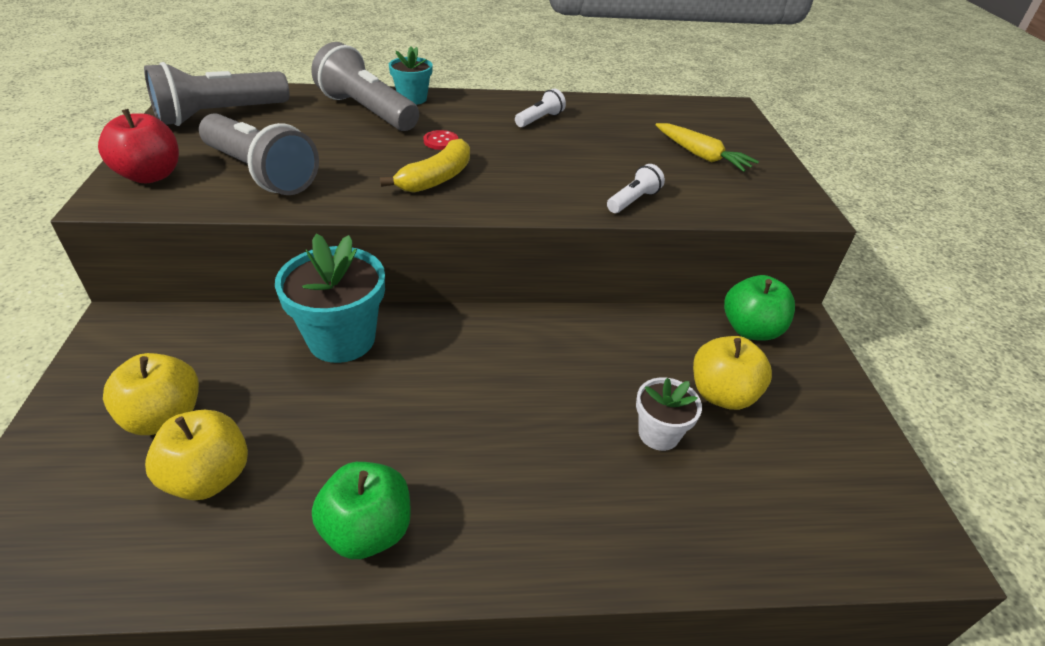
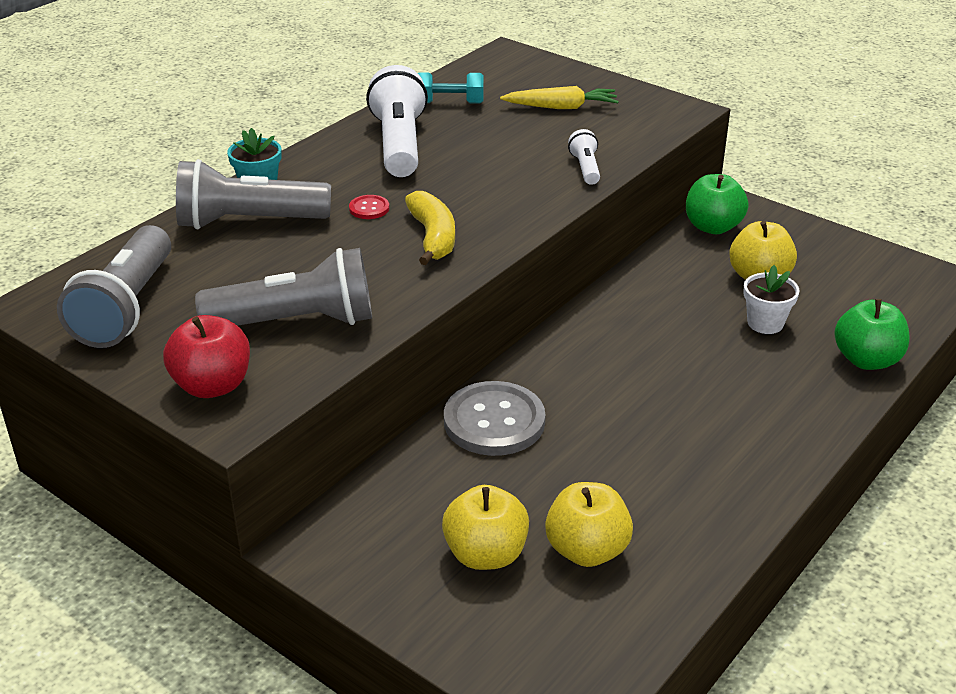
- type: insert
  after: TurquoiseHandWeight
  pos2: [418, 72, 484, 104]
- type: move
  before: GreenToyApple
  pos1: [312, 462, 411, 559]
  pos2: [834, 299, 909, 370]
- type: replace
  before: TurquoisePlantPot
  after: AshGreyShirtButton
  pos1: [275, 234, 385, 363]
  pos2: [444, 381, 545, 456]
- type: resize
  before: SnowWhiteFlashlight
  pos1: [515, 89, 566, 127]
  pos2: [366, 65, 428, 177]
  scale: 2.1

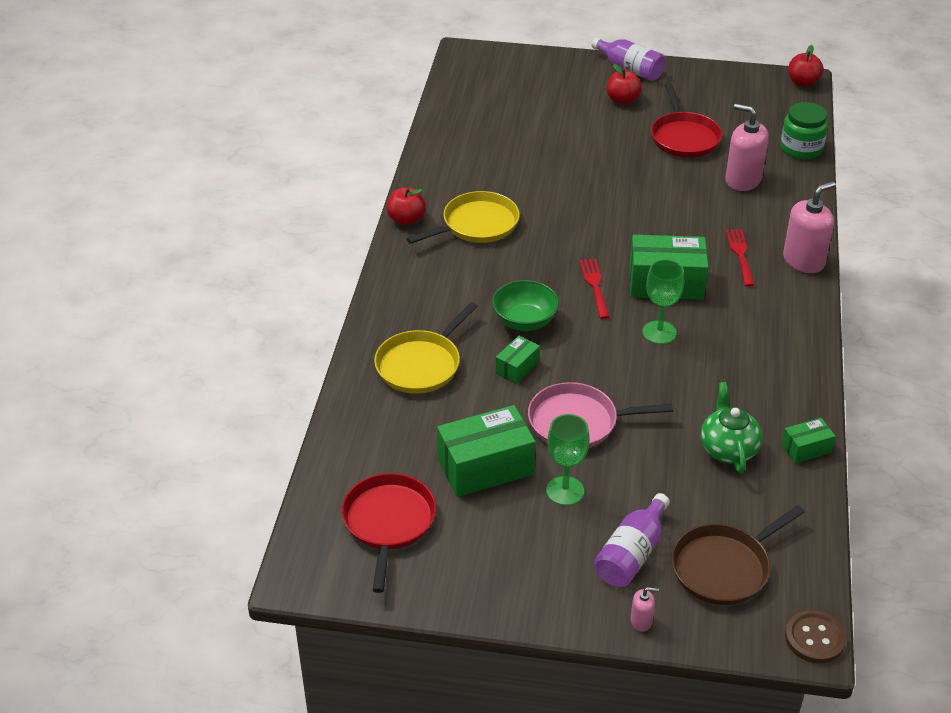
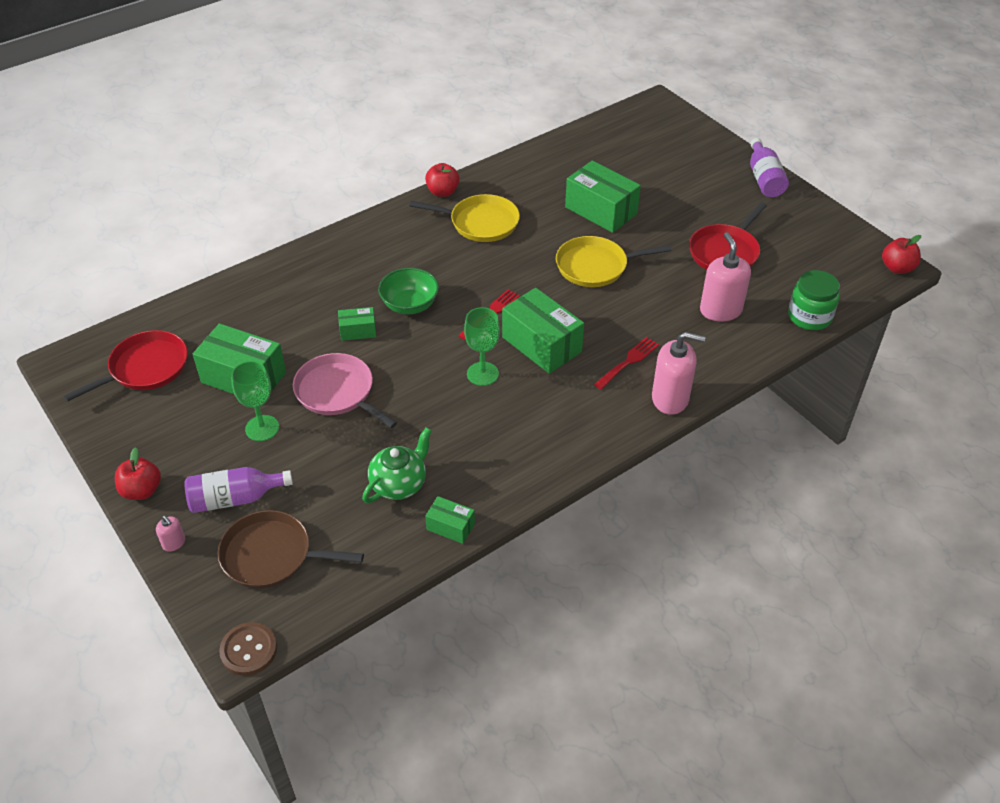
- type: insert
  after: GreenBox
  pos2: [565, 161, 641, 233]
- type: move
  before: YellowFryingPan
  pos1: [374, 302, 478, 394]
  pos2: [556, 236, 671, 287]
- type: move
  before: RedToyApple
  pos1: [607, 64, 642, 105]
  pos2: [115, 447, 161, 500]

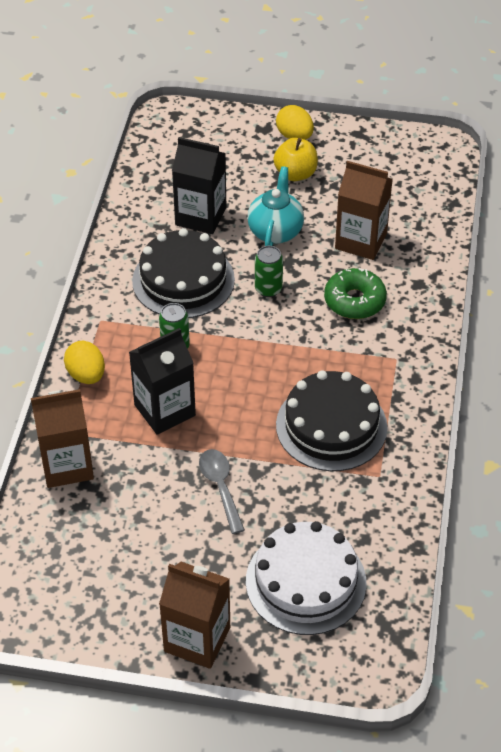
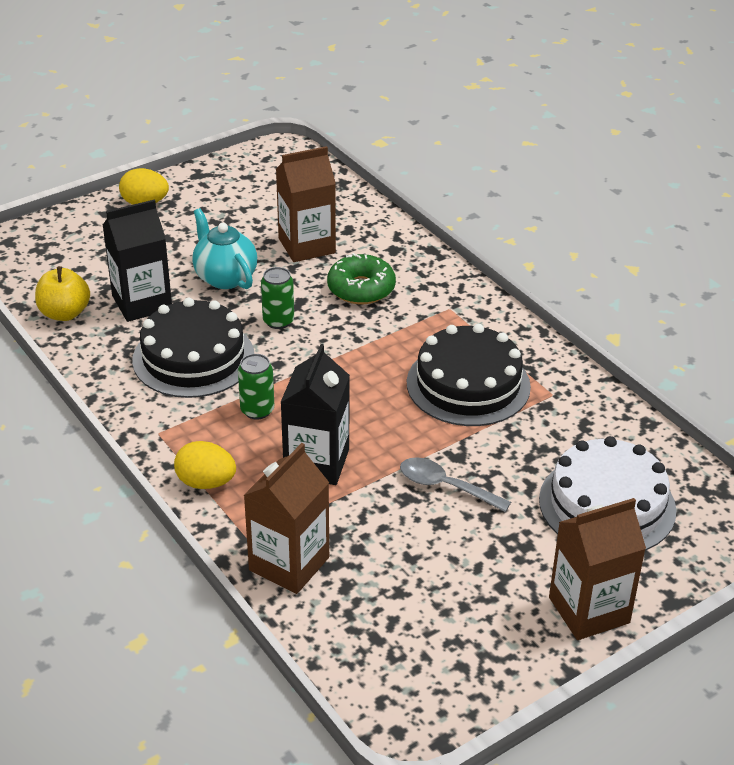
- type: move
  before: YellowToyApple
  pos1: [273, 138, 318, 181]
  pos2: [35, 266, 90, 321]

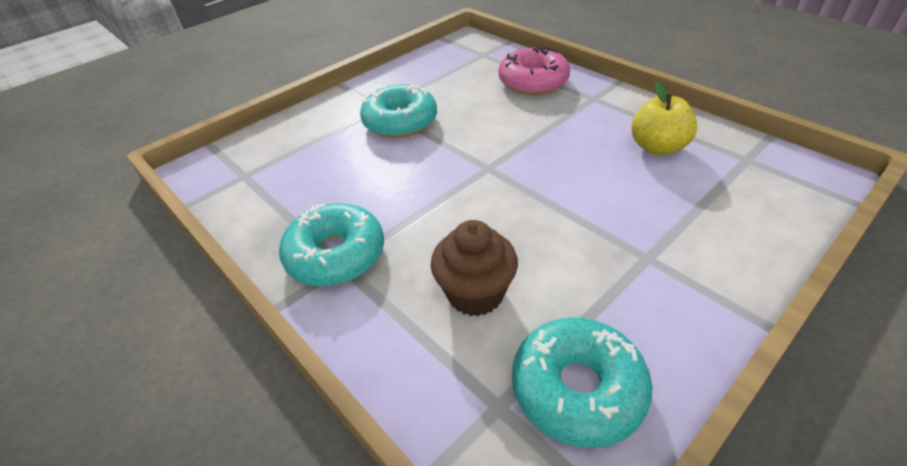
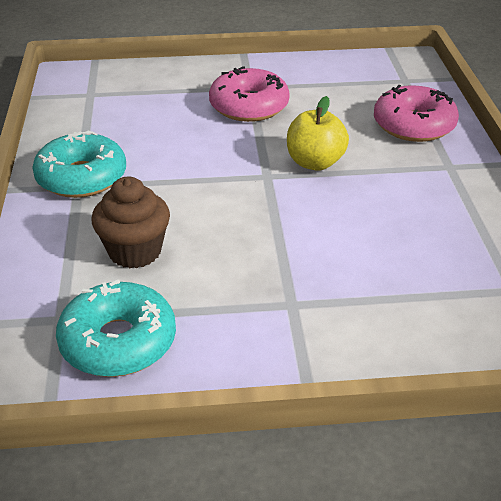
- type: move
  before: YellowToyApple
  pos1: [631, 82, 697, 156]
  pos2: [287, 96, 349, 171]
- type: recolor
  before: TurquoiseDoughnut
  after: RosyDoughnut
  pos1: [360, 84, 437, 138]
  pos2: [209, 66, 290, 122]

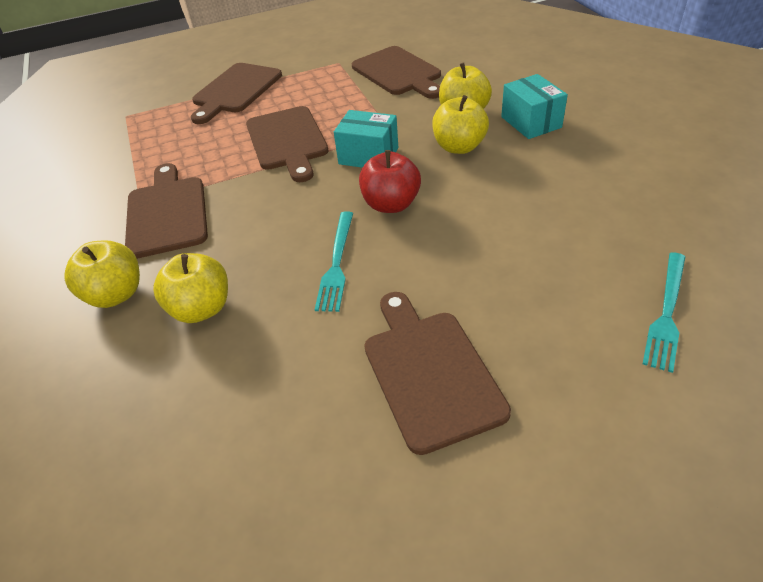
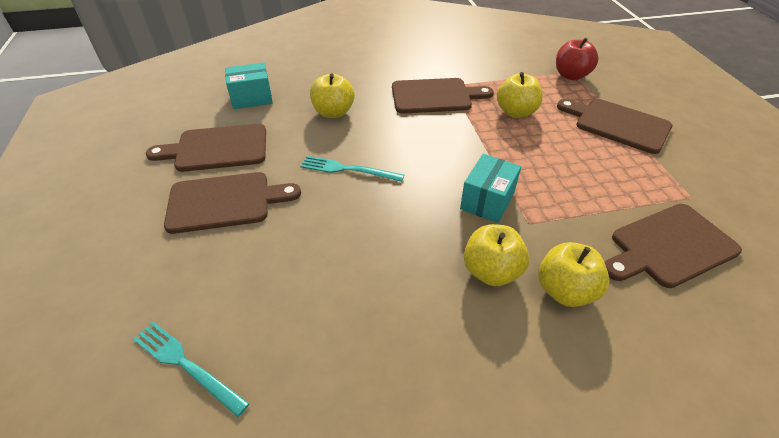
- type: move
  before: YellowToyApple
  pos1: [64, 240, 140, 308]
  pos2: [497, 72, 543, 118]
- type: move
  before: BrownChoppingBoard
  pos1: [246, 106, 328, 182]
  pos2: [146, 124, 266, 172]
- type: move
  before: RedToyApple
  pos1: [359, 150, 421, 213]
  pos2: [556, 38, 599, 80]
- type: move
  before: TurquoiseBox
  pos1: [501, 74, 568, 139]
  pos2: [225, 62, 273, 109]

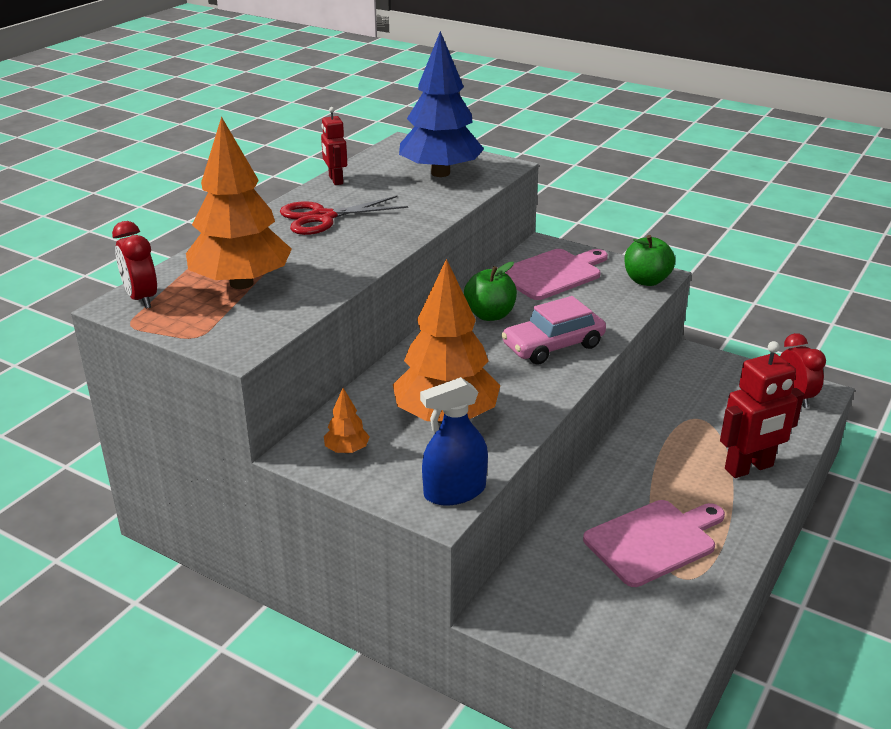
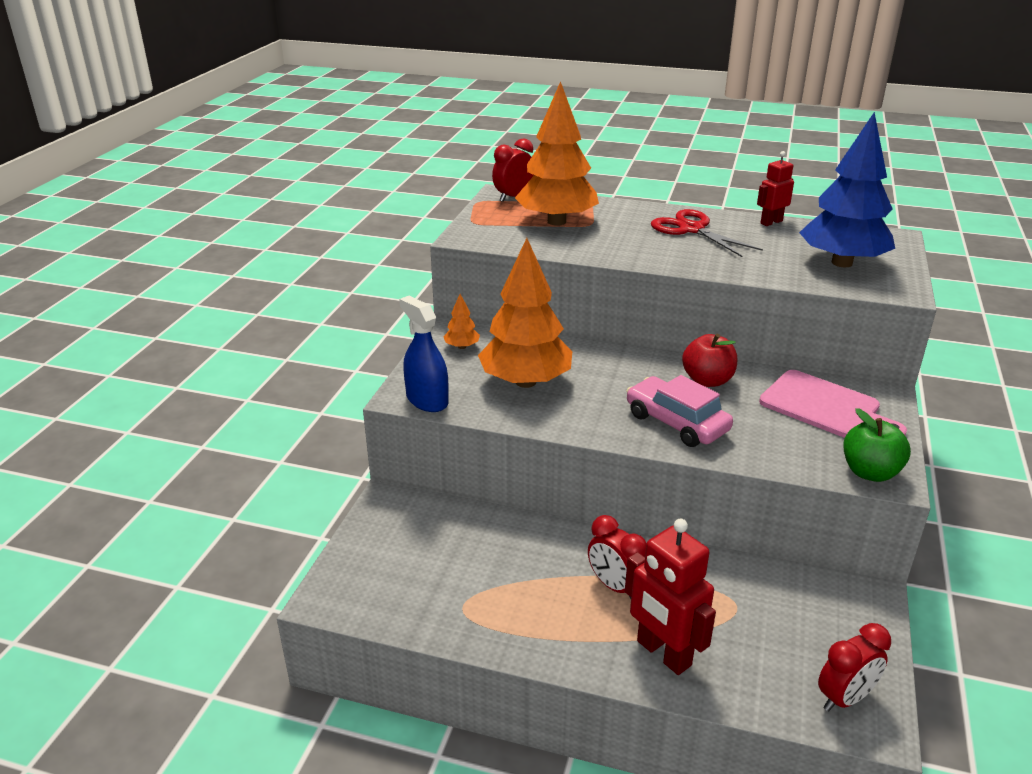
- type: delete
  before: RosyChoppingBoard
  pos1: [583, 500, 725, 587]
- type: insert
  after: RedBedsideClock
  pos2: [588, 515, 647, 599]
- type: recolor
  before: GreenToyApple
  after: RedToyApple
  pos1: [464, 262, 517, 321]
  pos2: [682, 334, 737, 387]

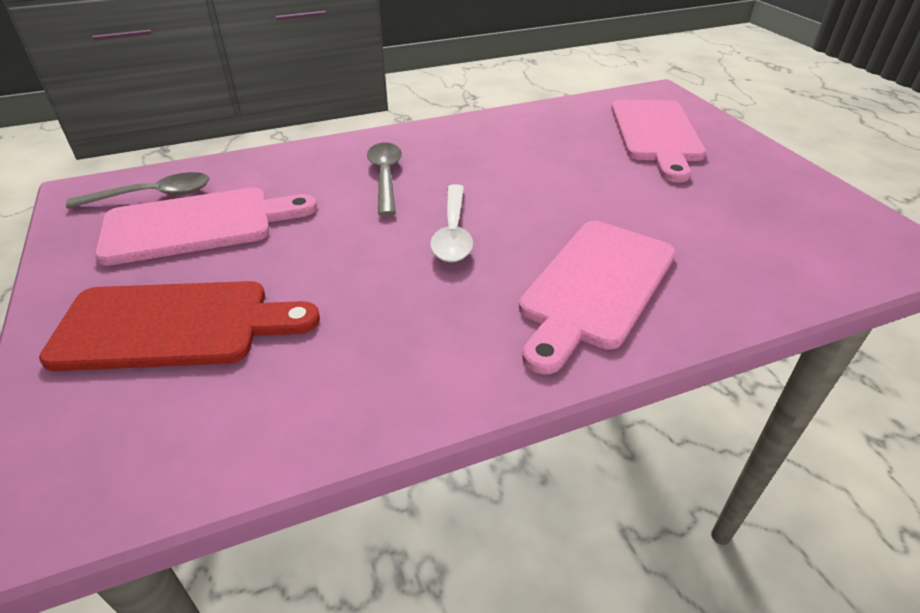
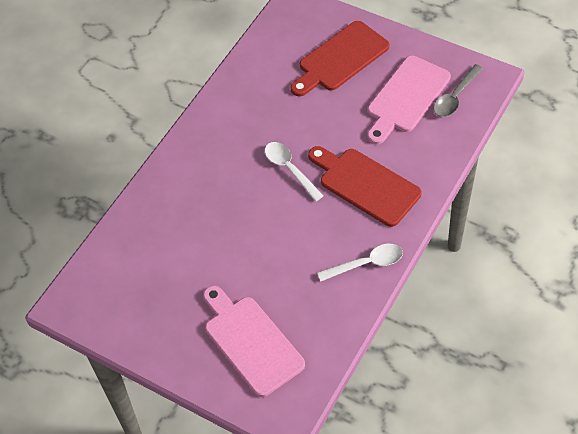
- type: delete
  before: RosyChoppingBoard
  pos1: [519, 221, 676, 374]
- type: insert
  after: SnowWhiteTeaspoon
  pos2: [317, 244, 403, 282]
- type: replace
  before: AshGreyTeaspoon
  after: RedChoppingBoard
  pos1: [367, 143, 402, 216]
  pos2: [308, 146, 421, 227]

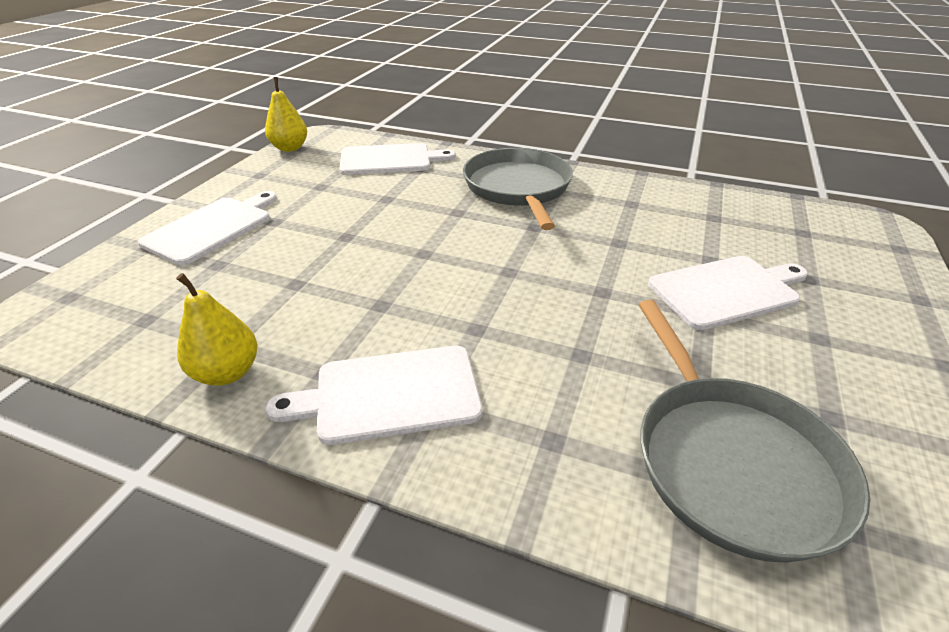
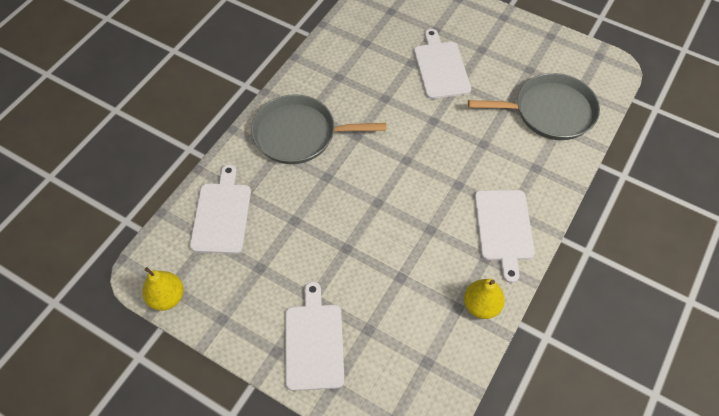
- type: rotate
  before: SnowWhiteChoppingBoard
  pos1: [138, 191, 277, 265]
  pos2: [285, 282, 344, 391]
  turn: 45

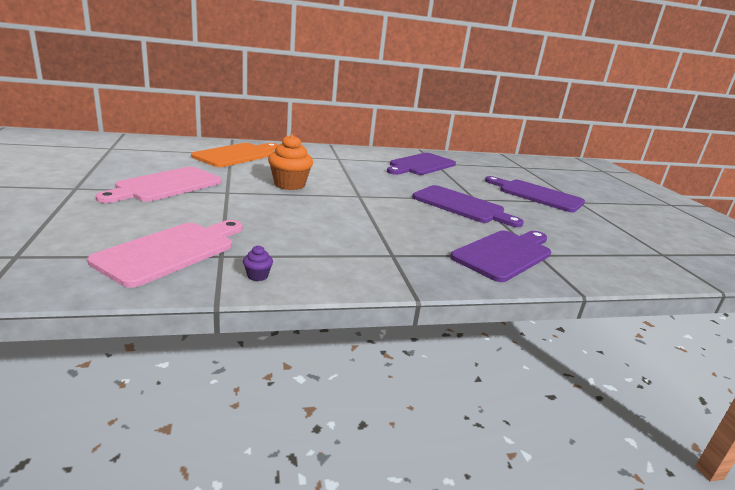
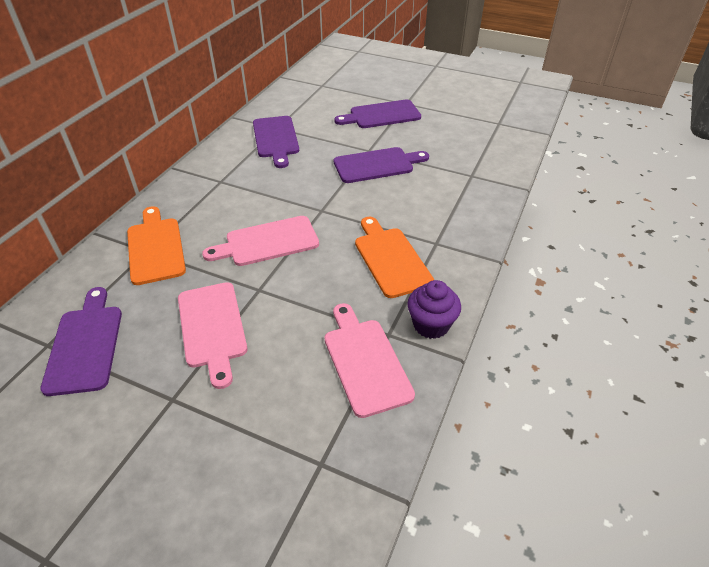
- type: insert
  after: OrangeChoppingBoard
  pos2: [355, 217, 434, 298]
- type: move
  before: RoyalPurpleChoppingBoard
  pos1: [450, 230, 551, 282]
  pos2: [40, 287, 122, 396]
- type: replace
  before: OrangeFairyCake
  after: RosyChoppingBoard
  pos1: [268, 134, 313, 190]
  pos2: [202, 216, 319, 266]
- type: resize
  before: RoyalPurpleFairyCake
  pos1: [243, 245, 273, 281]
  pos2: [407, 280, 461, 339]
  scale: 2.26

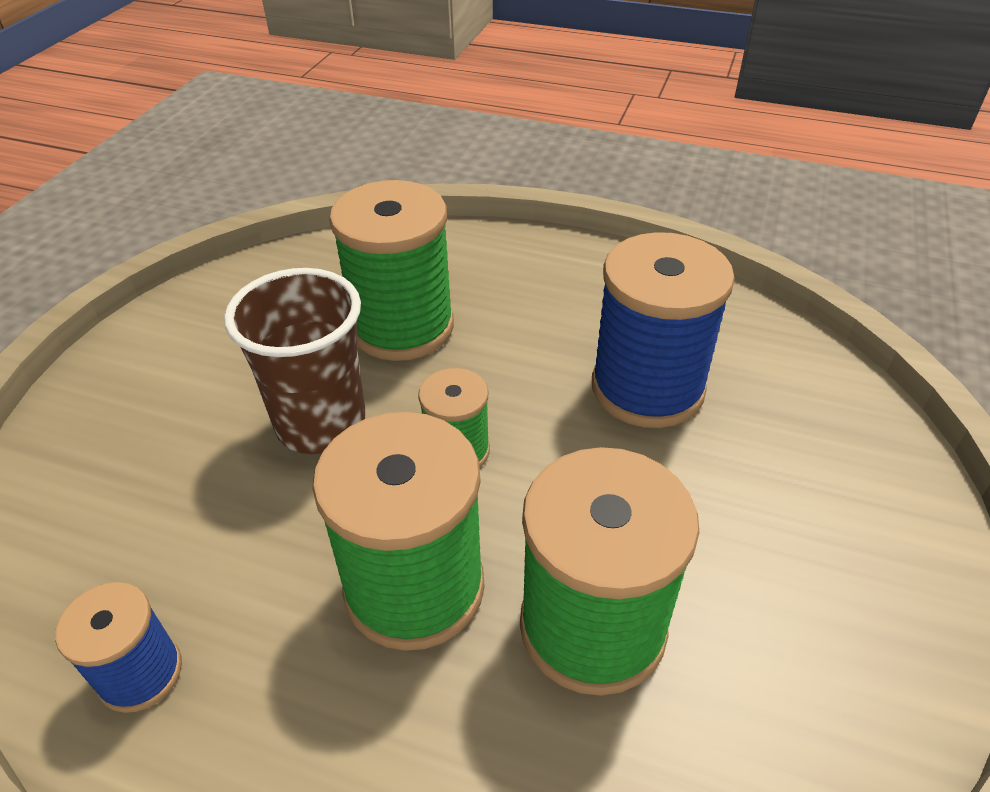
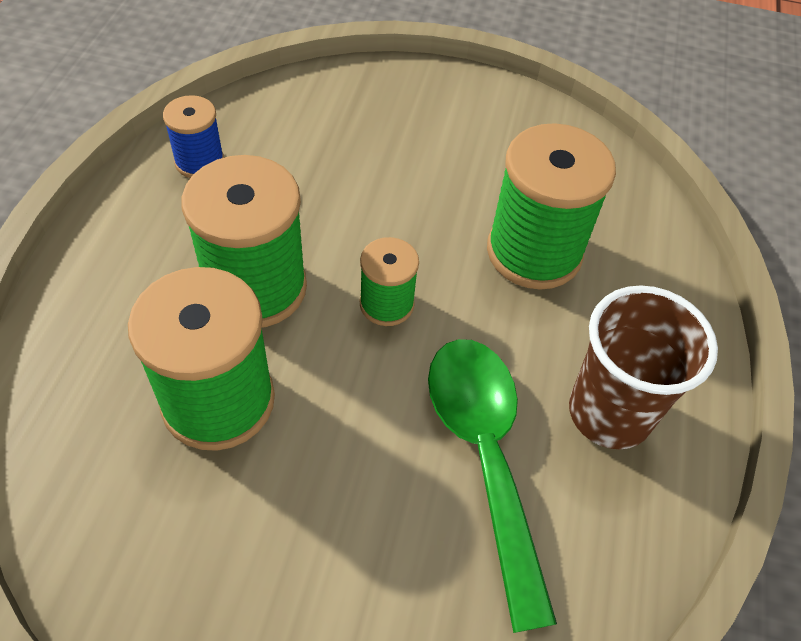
- type: move
  before: BrownBeaker
  pos1: [224, 268, 366, 454]
  pos2: [569, 285, 718, 449]
- type: replace
  before: BlueBobbin
  after: GreenTeaspoon
  pos1: [592, 232, 735, 428]
  pos2: [428, 339, 557, 633]

